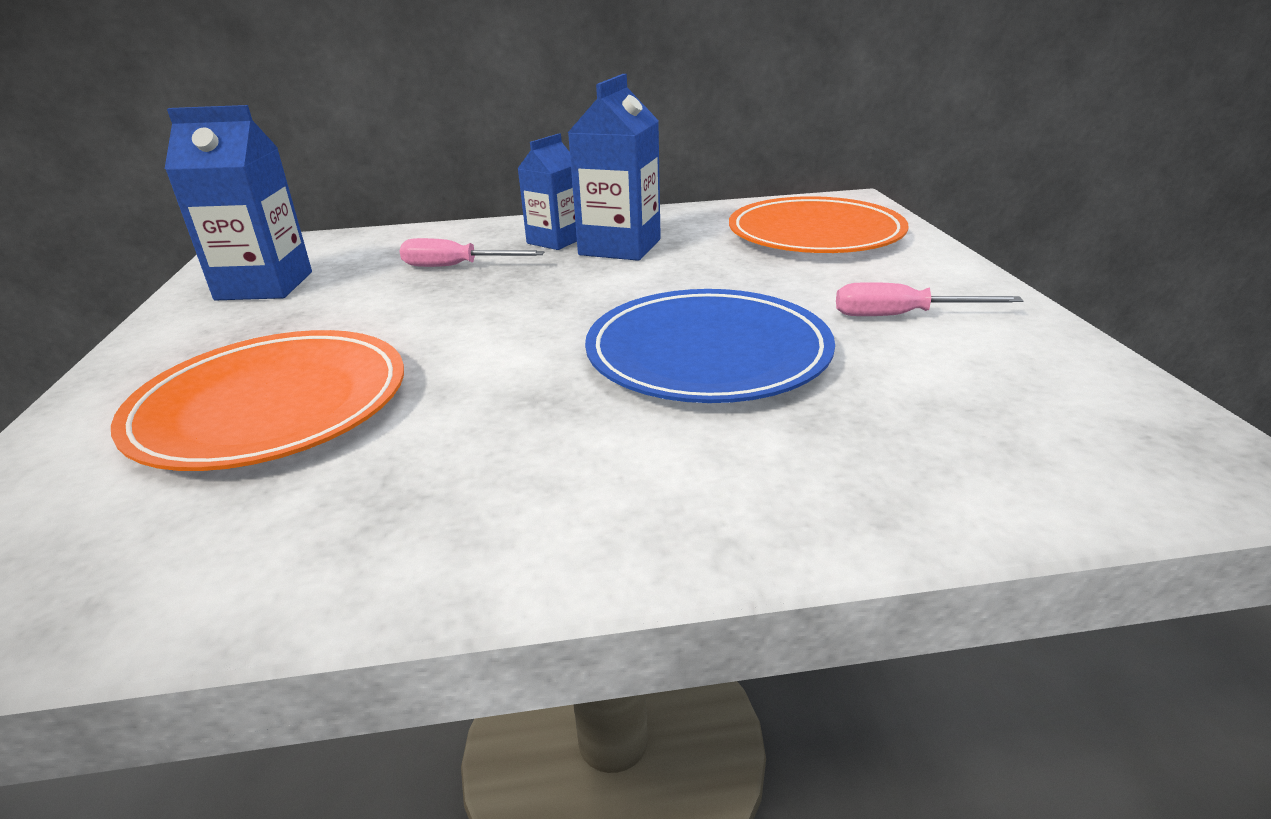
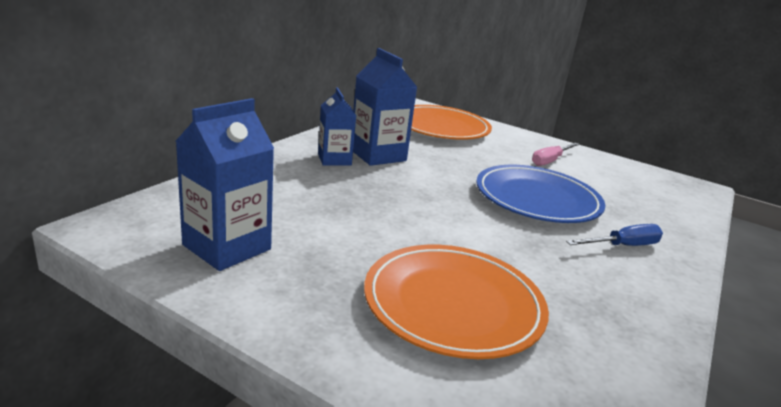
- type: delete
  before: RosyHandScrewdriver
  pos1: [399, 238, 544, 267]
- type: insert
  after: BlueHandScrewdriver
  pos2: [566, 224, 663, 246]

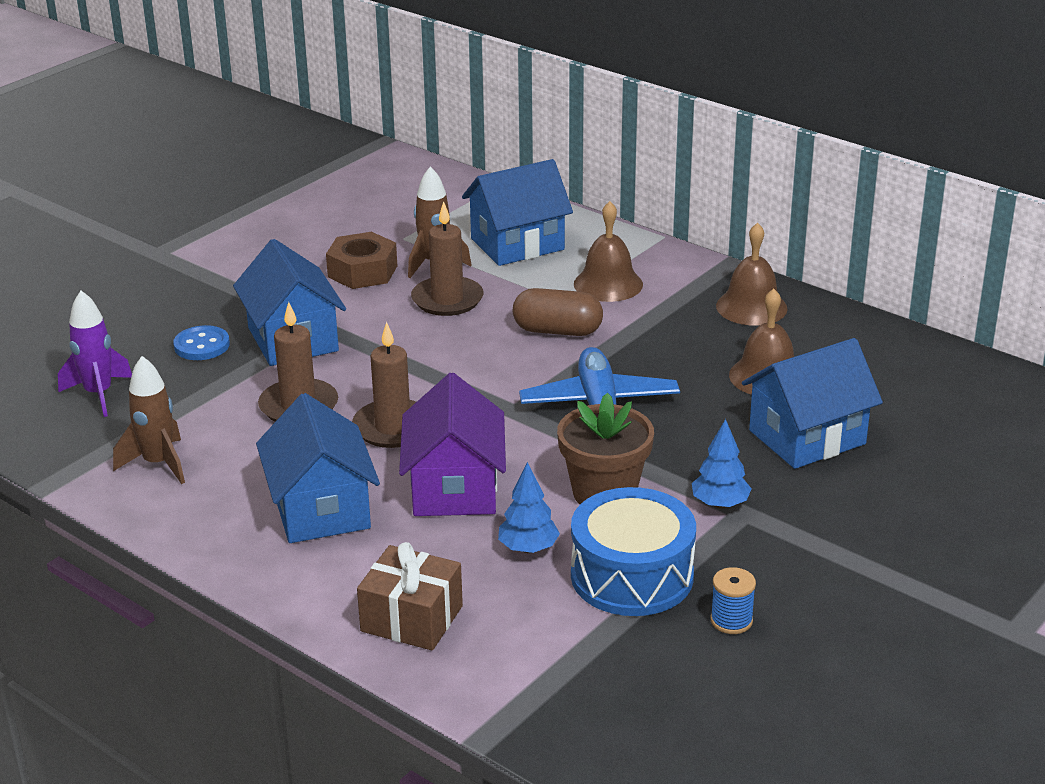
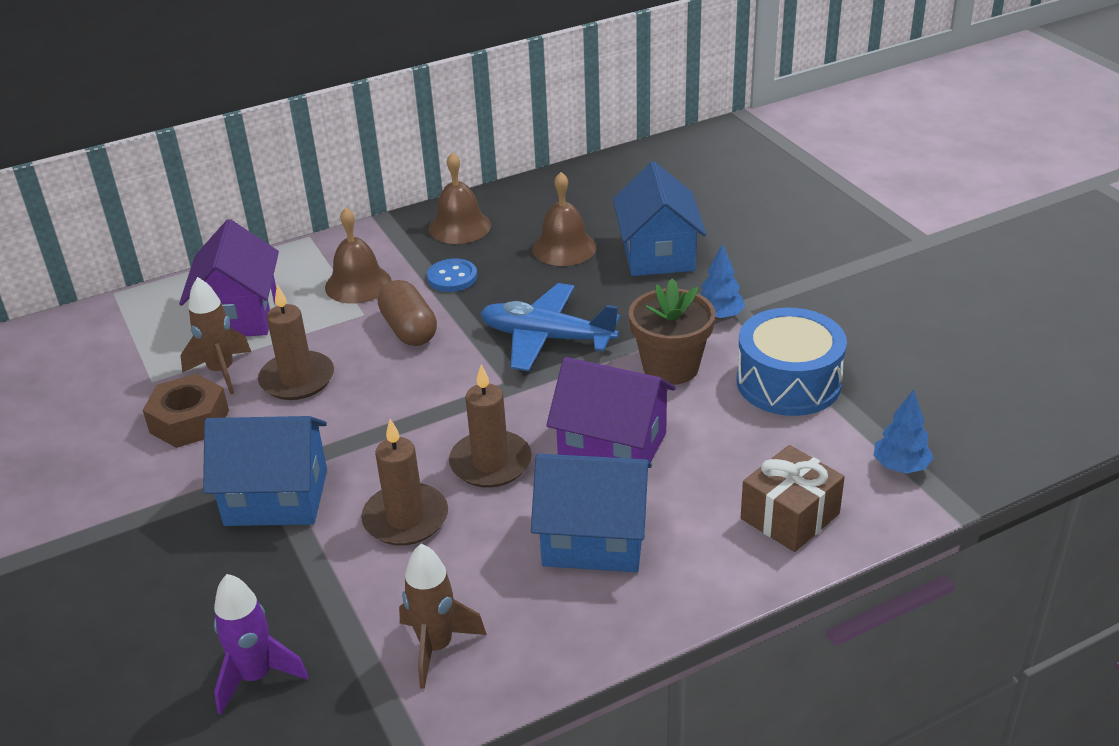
- type: delete
  before: BlueBobbin
  pos1: [710, 567, 756, 634]
- type: move
  before: BlueShirtButton
  pos1: [173, 325, 230, 360]
  pos2: [427, 259, 477, 292]
- type: move
  before: BlueFirTree
  pos1: [498, 462, 560, 553]
  pos2: [874, 389, 933, 474]
- type: recolor
  before: BlueHouse
  after: RoyalPurpleHouse
  pos1: [462, 159, 573, 266]
  pos2: [179, 219, 279, 336]
- type: rotate
  before: BrownPillShape
  pos1: [513, 288, 603, 336]
  pos2: [378, 280, 437, 346]
  turn: -60

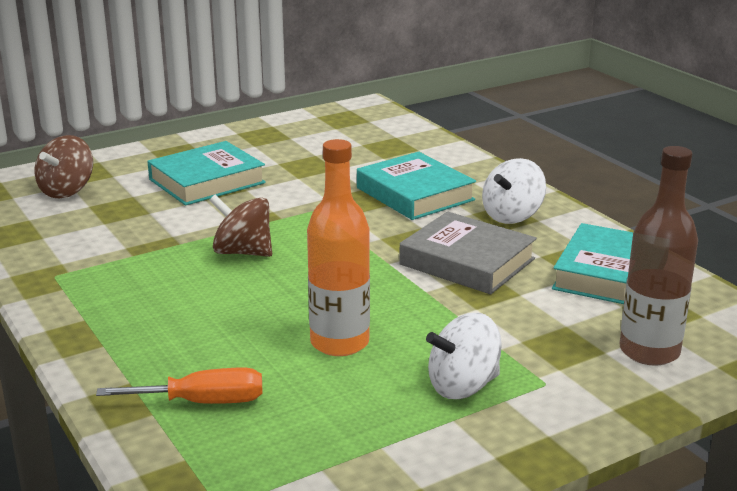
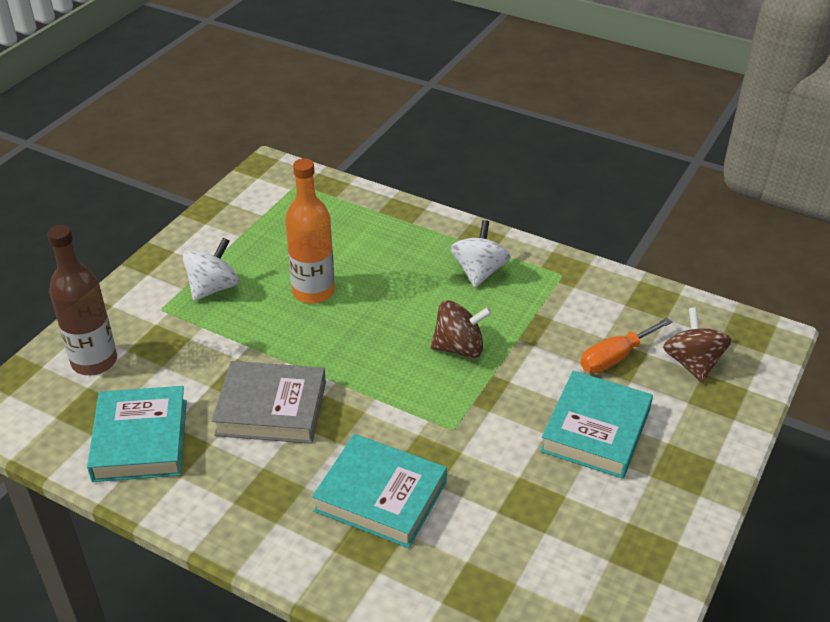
- type: move
  before: OrangeHandScrewdriver
  pos1: [96, 368, 262, 404]
  pos2: [580, 318, 672, 373]
- type: move
  before: SnowWhiteToyTop
  pos1: [482, 158, 546, 224]
  pos2: [451, 220, 511, 287]

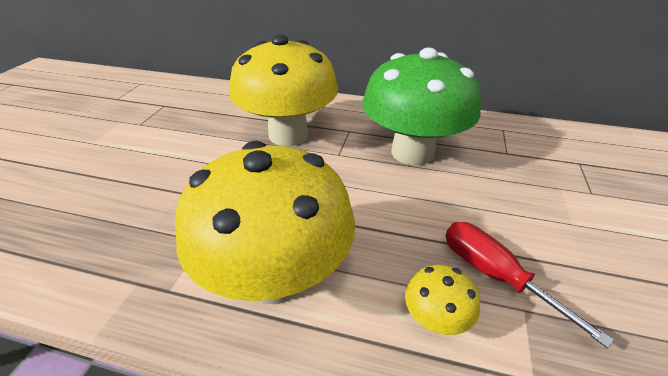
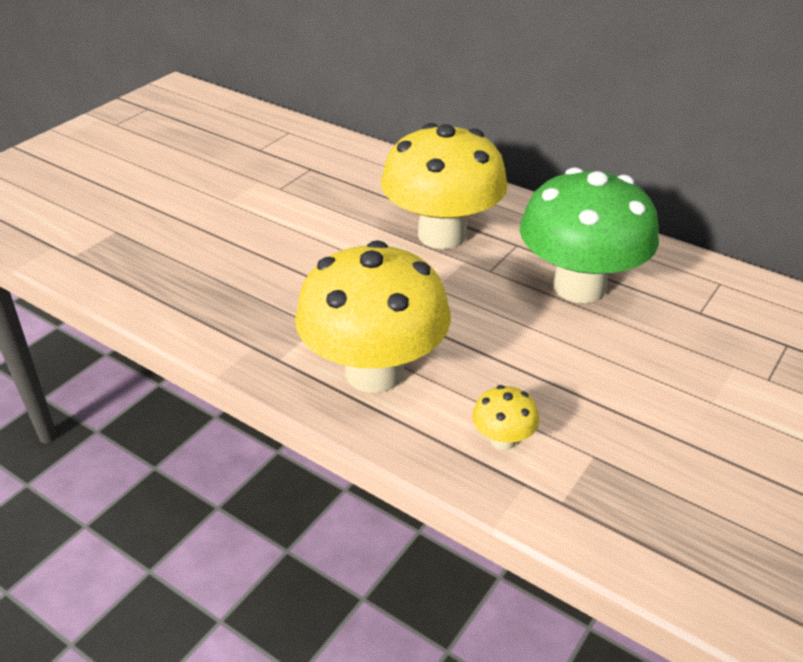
- type: delete
  before: RedHandScrewdriver
  pos1: [445, 222, 614, 348]

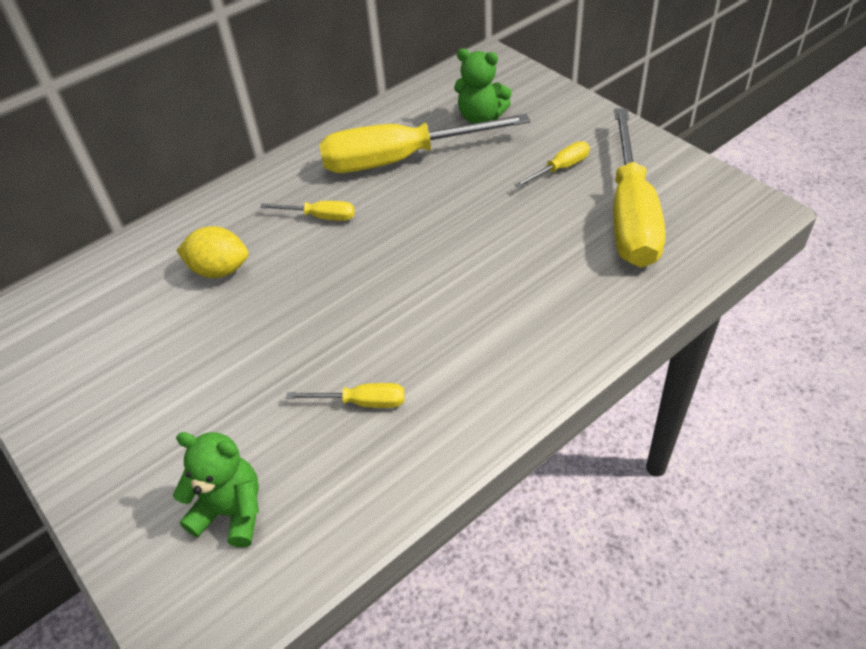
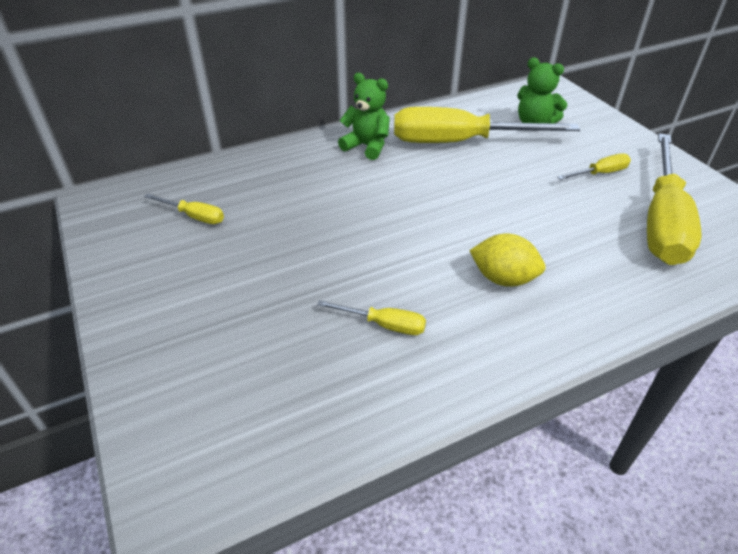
- type: move
  before: GreenTeddyBear
  pos1: [173, 432, 259, 547]
  pos2: [338, 73, 390, 160]
- type: move
  before: YellowToyLemon
  pos1: [176, 226, 249, 278]
  pos2: [469, 234, 545, 287]
- type: move
  before: YellowHandScrewdriver
  pos1: [260, 201, 355, 221]
  pos2: [144, 193, 224, 224]

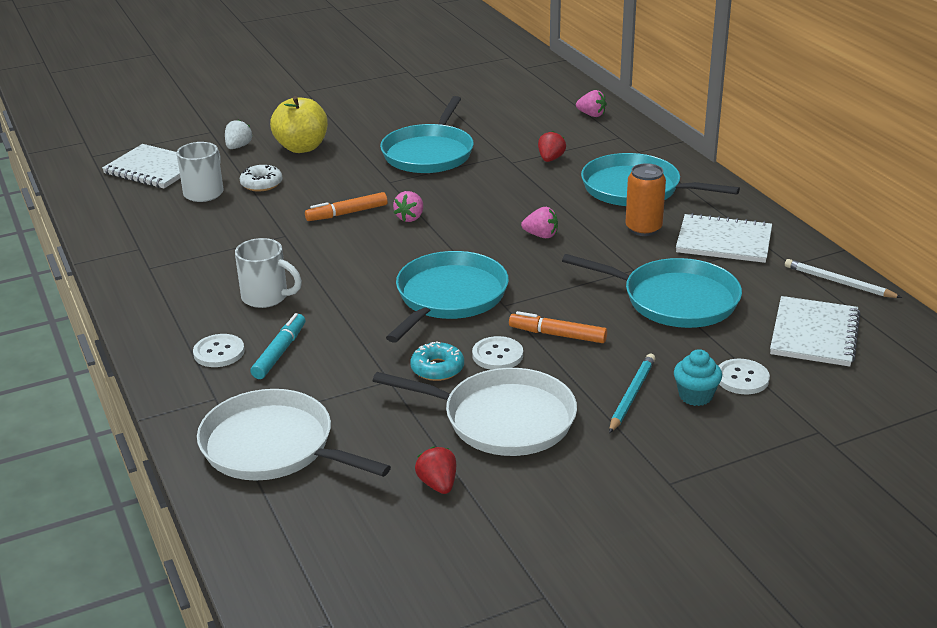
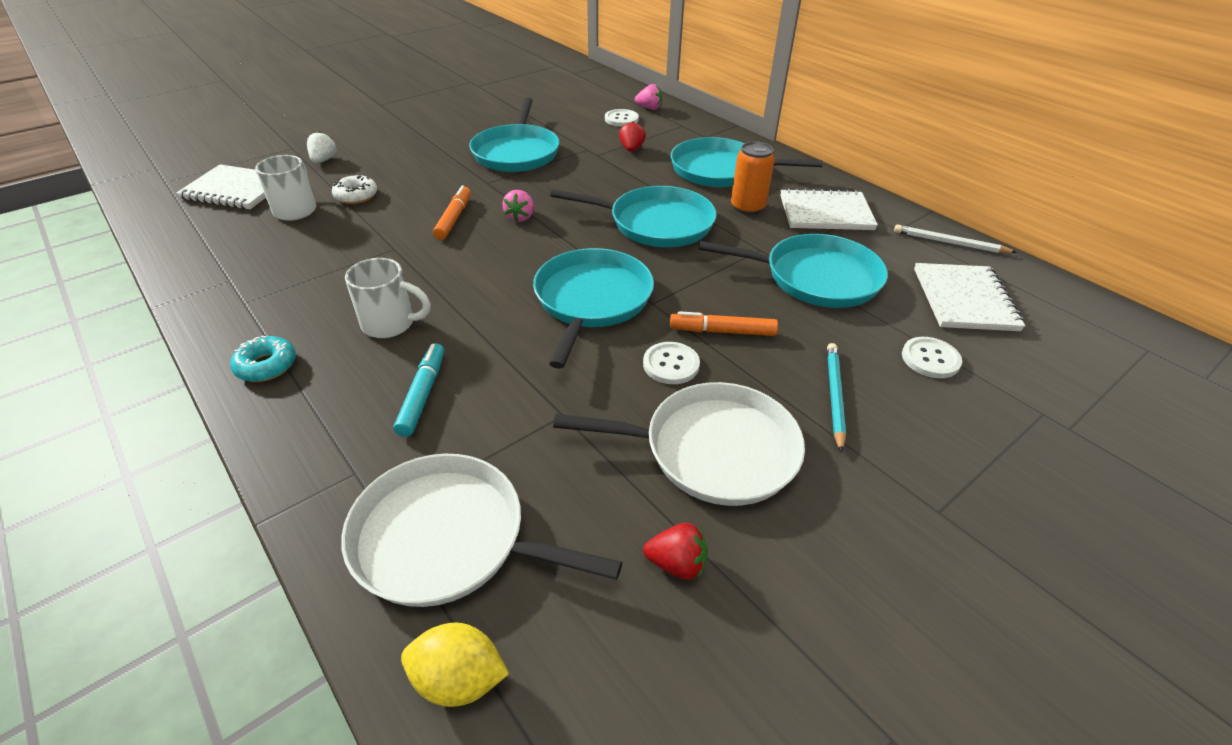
- type: delete
  before: YellowToyApple
  pos1: [270, 96, 328, 153]
- type: delete
  before: TurquoiseFairyCake
  pos1: [674, 349, 722, 406]
- type: insert
  after: YellowToyLemon
  pos2: [401, 623, 509, 707]
- type: move
  before: SnowWhiteShirtButton
  pos1: [193, 334, 245, 367]
  pos2: [605, 109, 639, 127]
- type: move
  before: TurquoiseDoughnut
  pos1: [410, 341, 464, 381]
  pos2: [230, 336, 296, 382]
- type: replace
  before: RosyStrawberry
  after: TurquoiseFryingPan
  pos1: [521, 207, 558, 238]
  pos2: [550, 186, 716, 247]
- type: rotate
  before: OrangeMarker
  pos1: [305, 192, 388, 221]
  pos2: [433, 185, 471, 240]
  turn: 135
- type: rotate
  before: RedStrawberry
  pos1: [415, 446, 456, 494]
  pos2: [643, 523, 707, 580]
  turn: 135

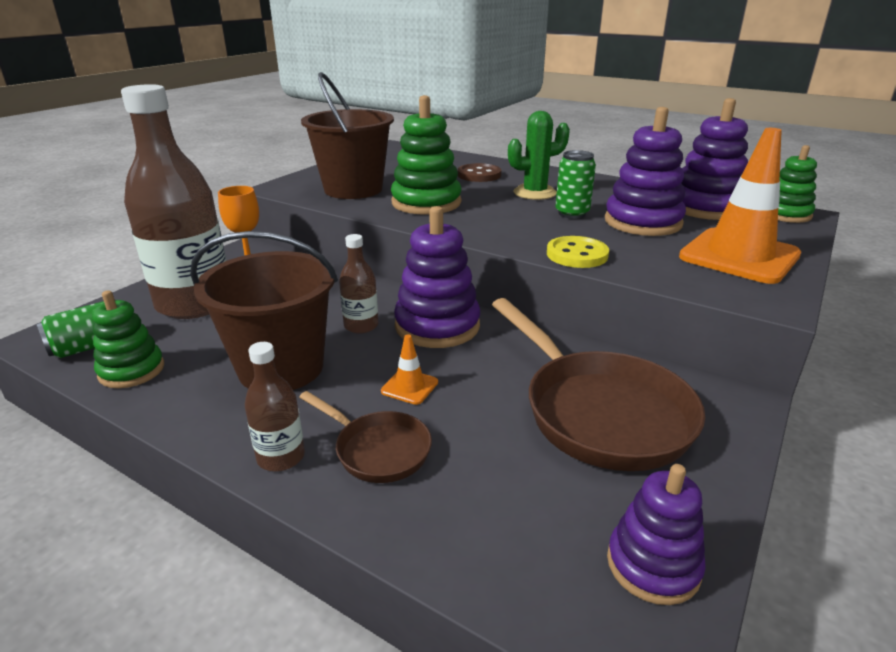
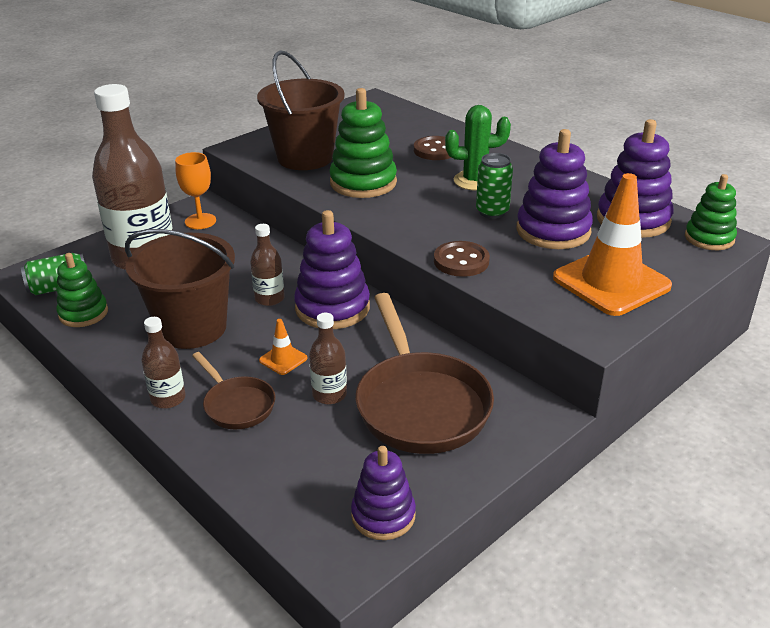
- type: insert
  after: BrownDrinkBottle
  pos2: [309, 313, 347, 404]
- type: recolor
  before: YellowShirtButton
  after: BrownShirtButton
  pos1: [547, 236, 609, 268]
  pos2: [434, 241, 490, 277]

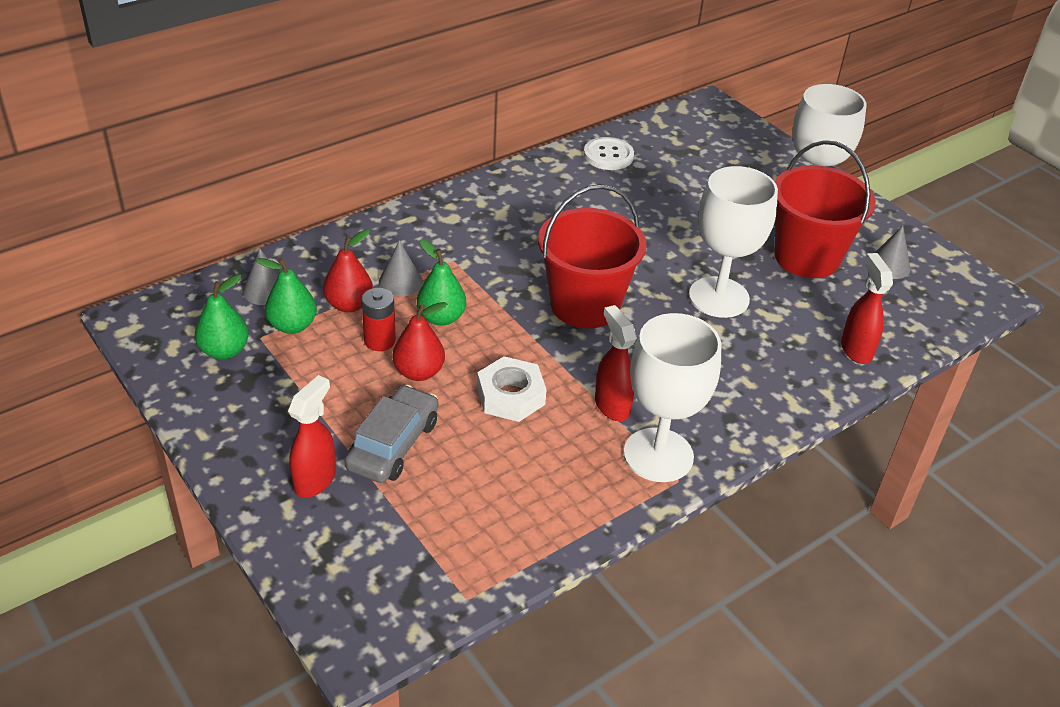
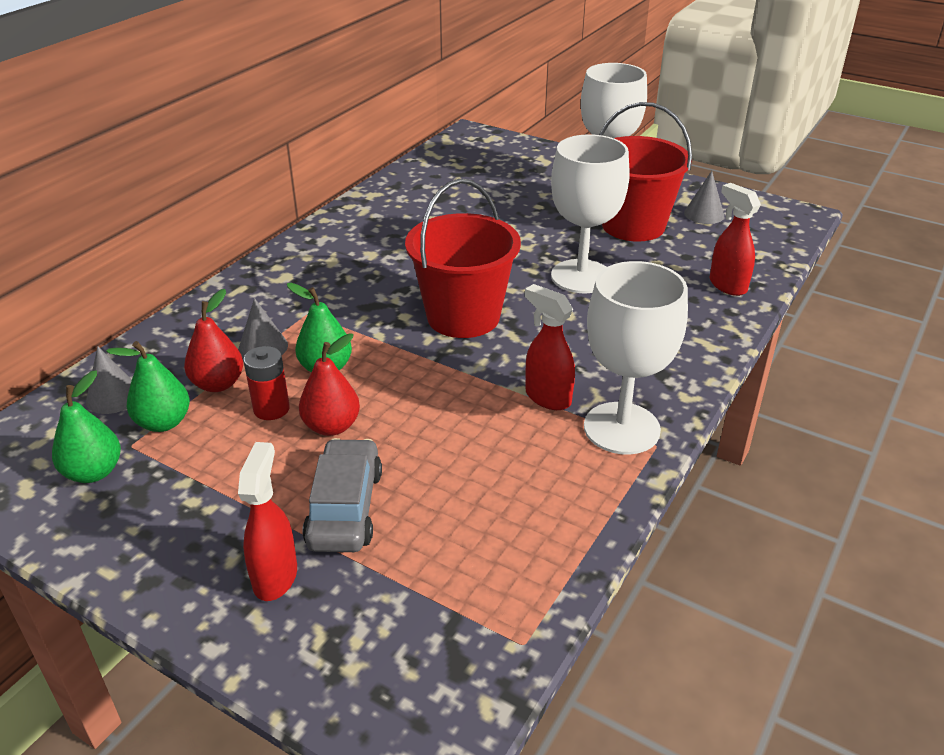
- type: delete
  before: SnowWhiteHexagonNut
  pos1: [477, 356, 547, 422]
- type: delete
  before: SnowWhiteShirtButton
  pos1: [584, 137, 634, 170]

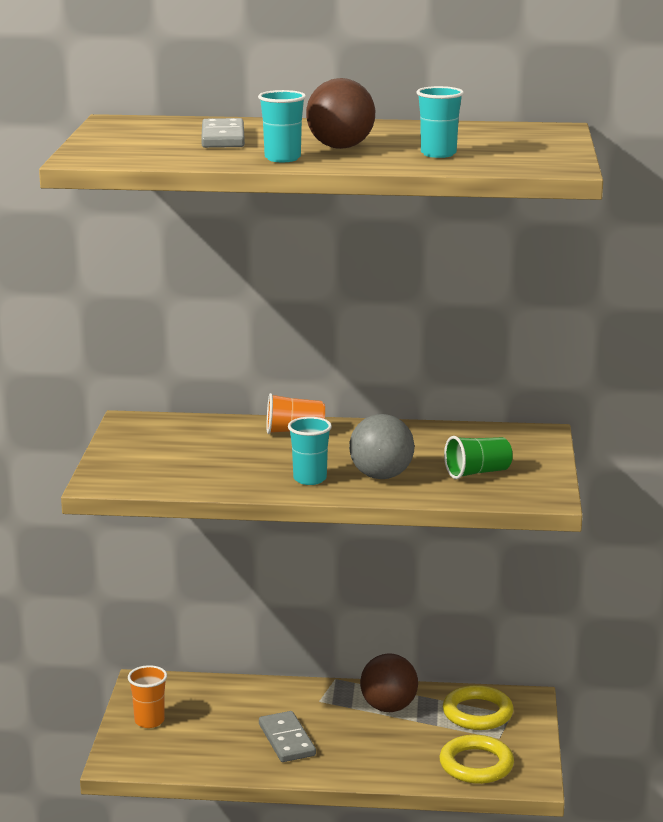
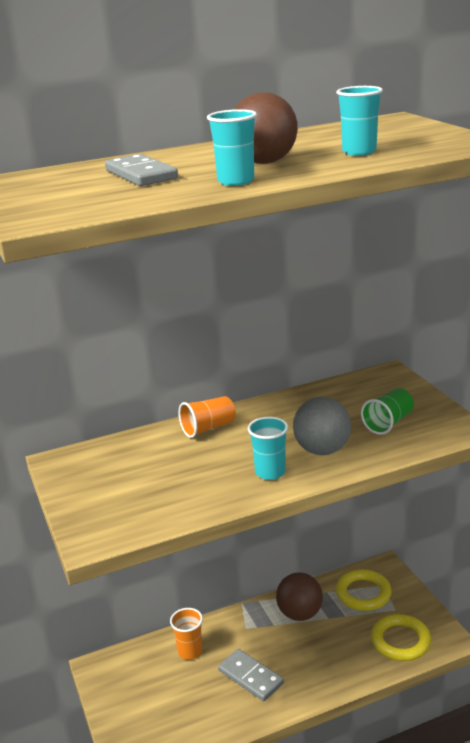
- type: move
  before: OrangeBeaker
  pos1: [128, 665, 167, 728]
  pos2: [170, 608, 203, 660]

